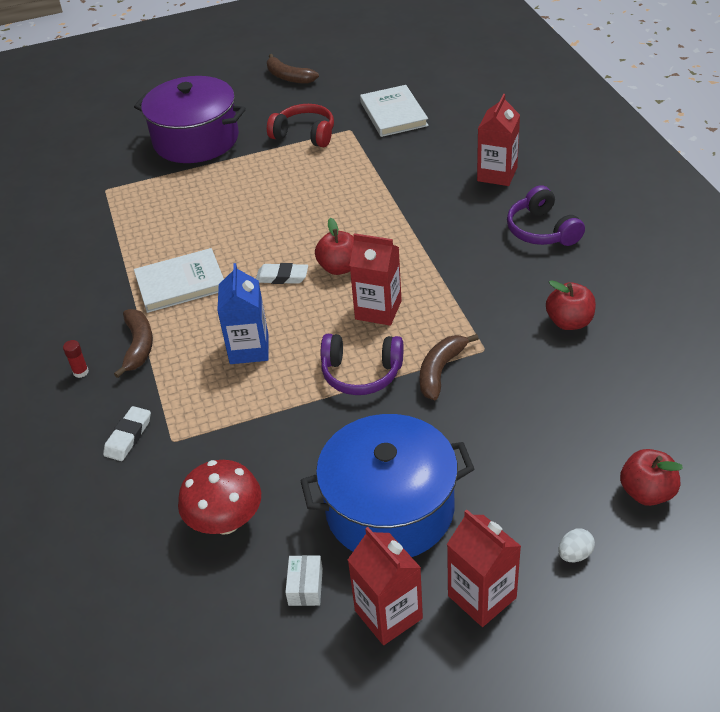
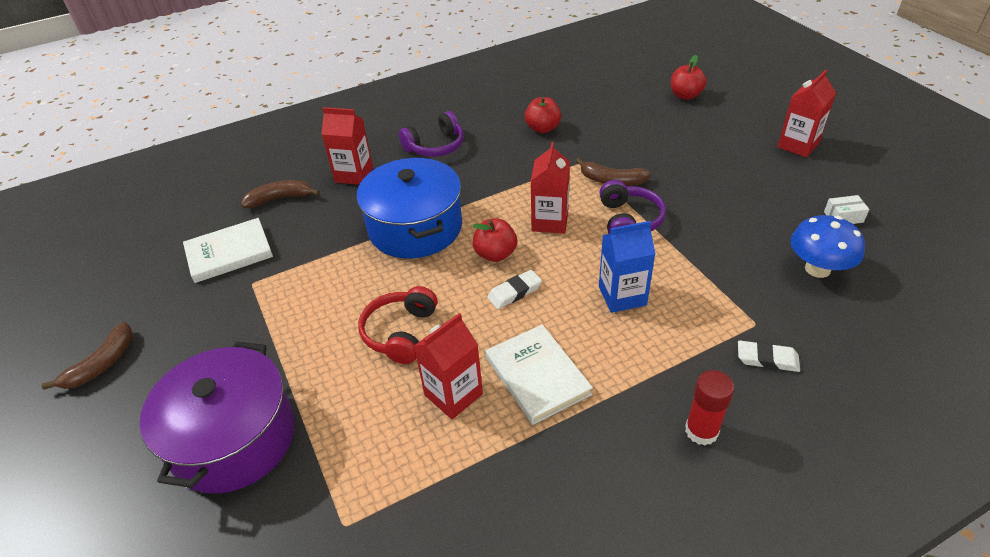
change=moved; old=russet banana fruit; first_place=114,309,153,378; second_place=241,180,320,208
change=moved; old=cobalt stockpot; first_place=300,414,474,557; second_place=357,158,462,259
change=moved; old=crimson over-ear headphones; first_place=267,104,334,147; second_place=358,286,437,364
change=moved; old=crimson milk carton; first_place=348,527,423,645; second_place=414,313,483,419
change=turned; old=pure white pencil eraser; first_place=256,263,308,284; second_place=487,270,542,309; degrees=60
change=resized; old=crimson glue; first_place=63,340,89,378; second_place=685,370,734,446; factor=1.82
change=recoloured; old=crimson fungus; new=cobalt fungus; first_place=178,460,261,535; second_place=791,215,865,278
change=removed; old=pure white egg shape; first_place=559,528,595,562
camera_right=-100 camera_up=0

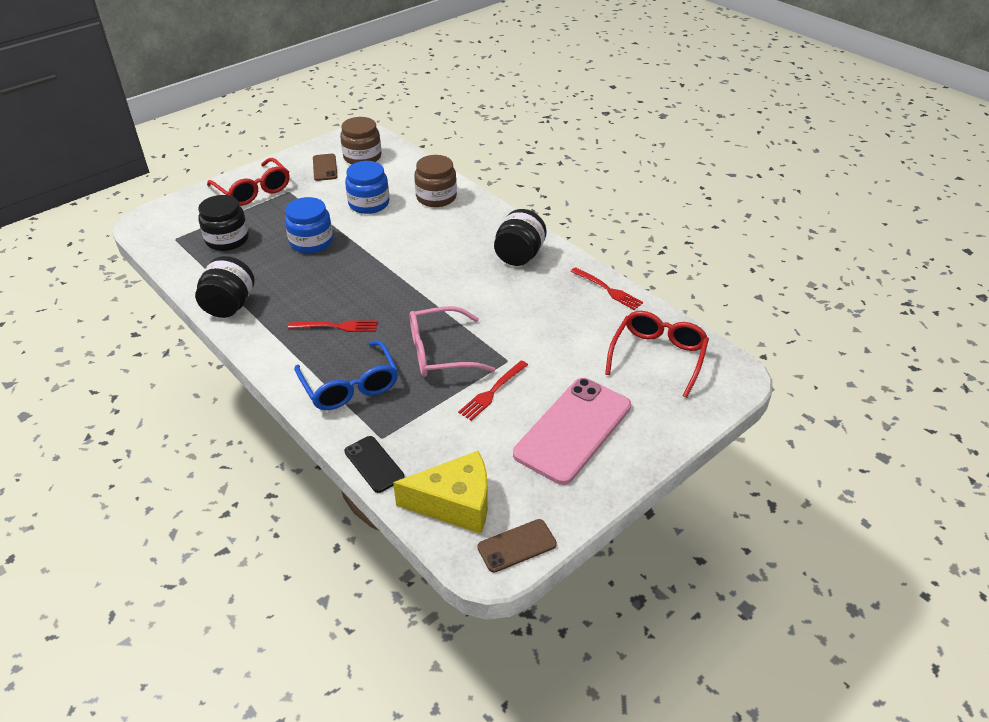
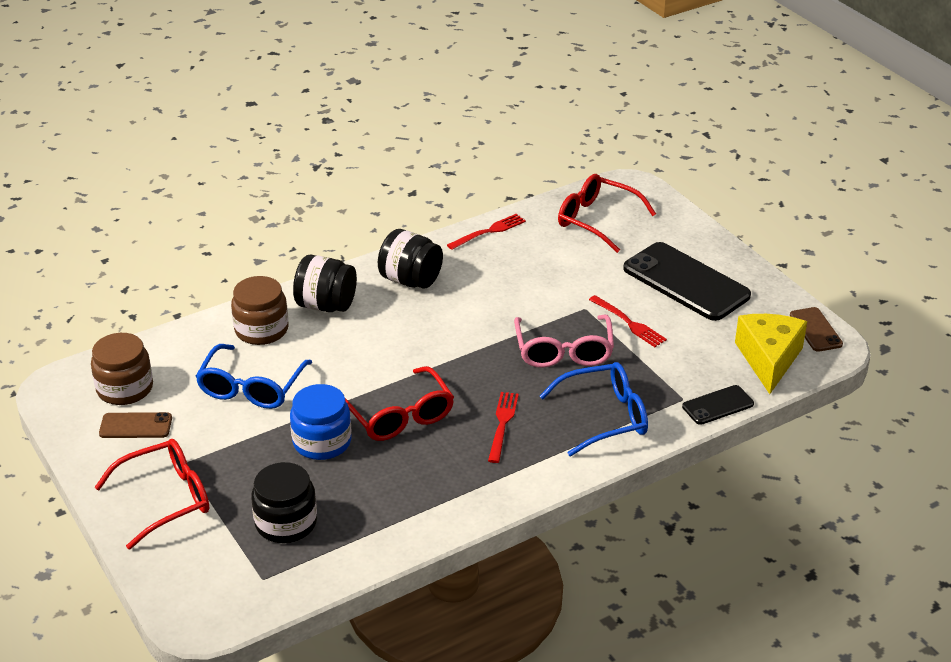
change=replaced; old=cobalt preserve jar; new=cobalt spectacles; first_place=345,161,389,214; second_place=195,344,312,409
change=moved; old=black preserve jar; first_place=195,256,255,318; second_place=293,255,357,312
change=added; new=crimson spectacles; second_place=345,366,454,441
change=recoloured; old=rose-pink smartphone; new=black smartphone; first_place=513,378,631,485; second_place=623,242,751,321
camera_right=-80 camera_up=-5

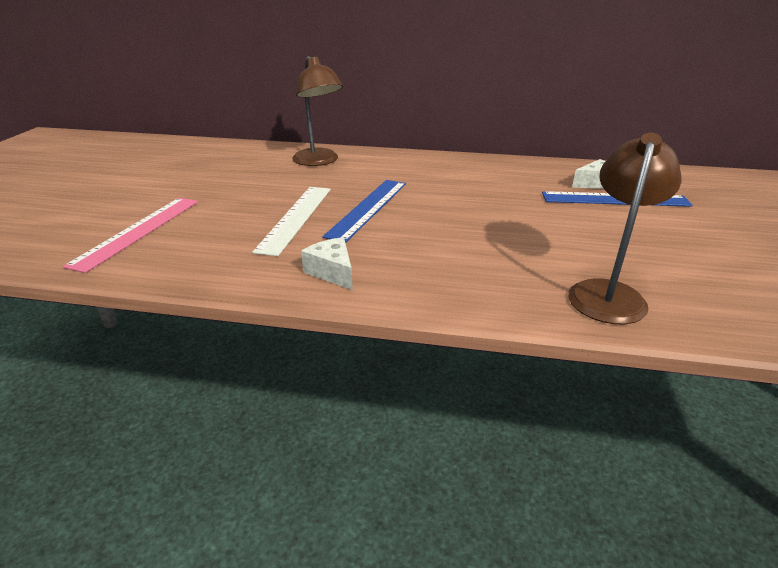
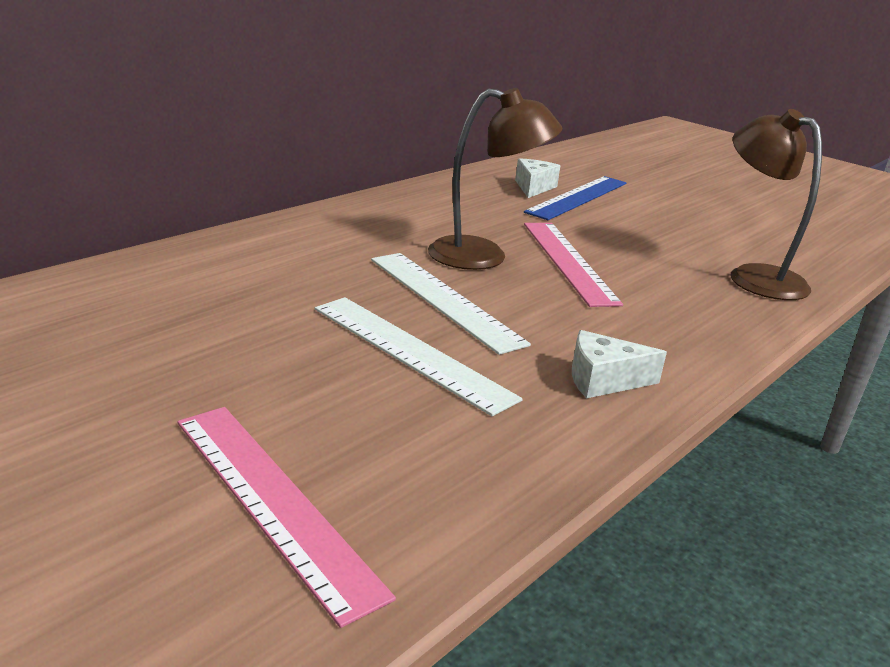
change=recoloured; old=cobalt ruler; new=pure white ruler; first_place=323,180,406,243; second_place=371,253,531,355
change=moved; old=russet desk lamp; first_place=292,56,343,166; second_place=428,88,562,270
change=added; new=rose-pink ruler; second_place=524,223,623,307
camera_right=-60 camera_up=-5

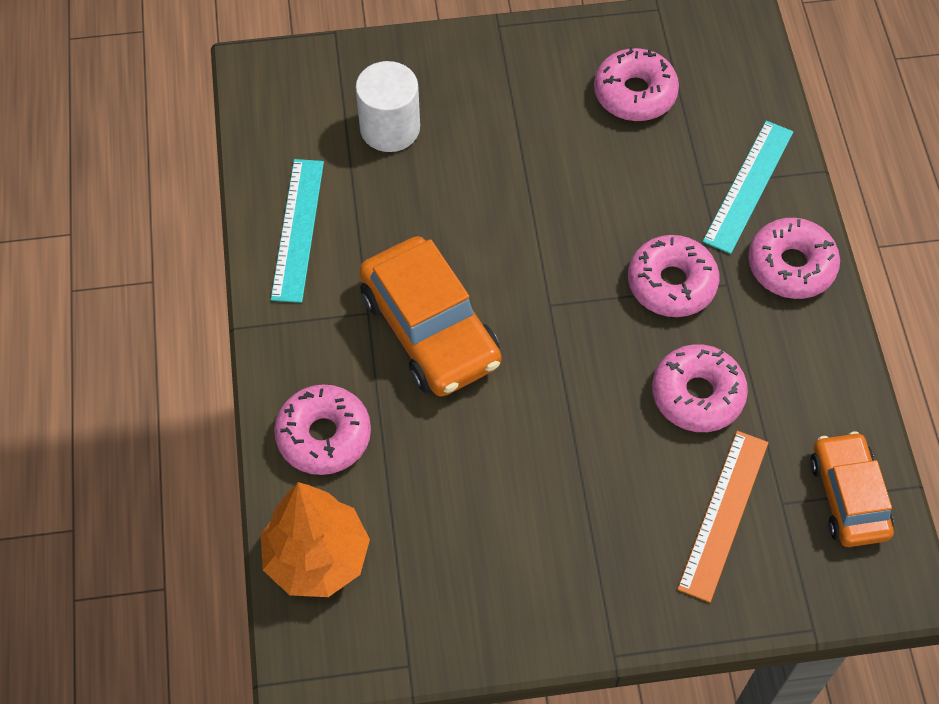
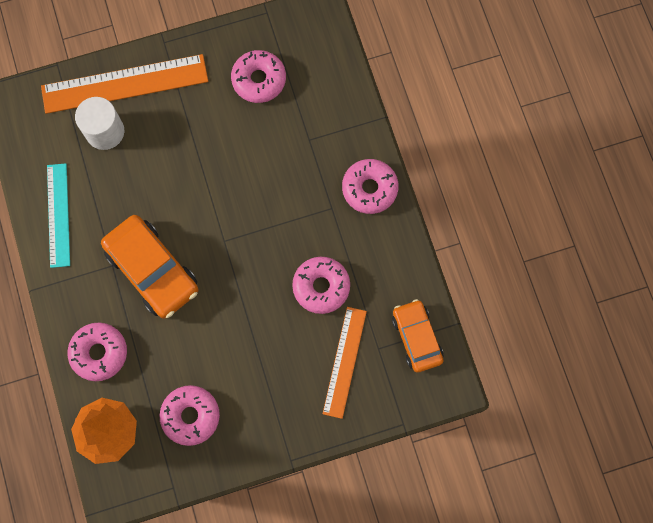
change=added; new=orange ruler; second_place=41,54,208,114
change=moved; old=rose-pink glazed donut; first_place=628,235,719,317; second_place=160,385,220,446
change=removed; old=teal ruler; first_place=702,121,793,254
camera_right=-10 camera_up=15

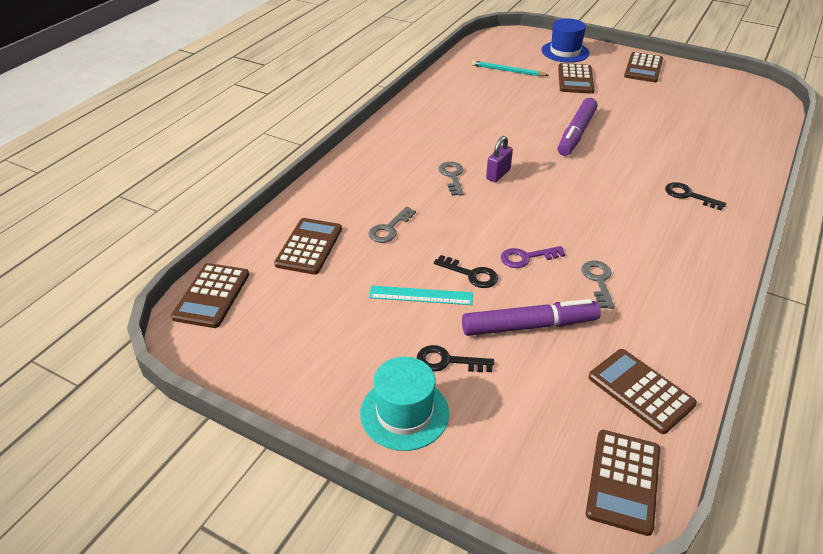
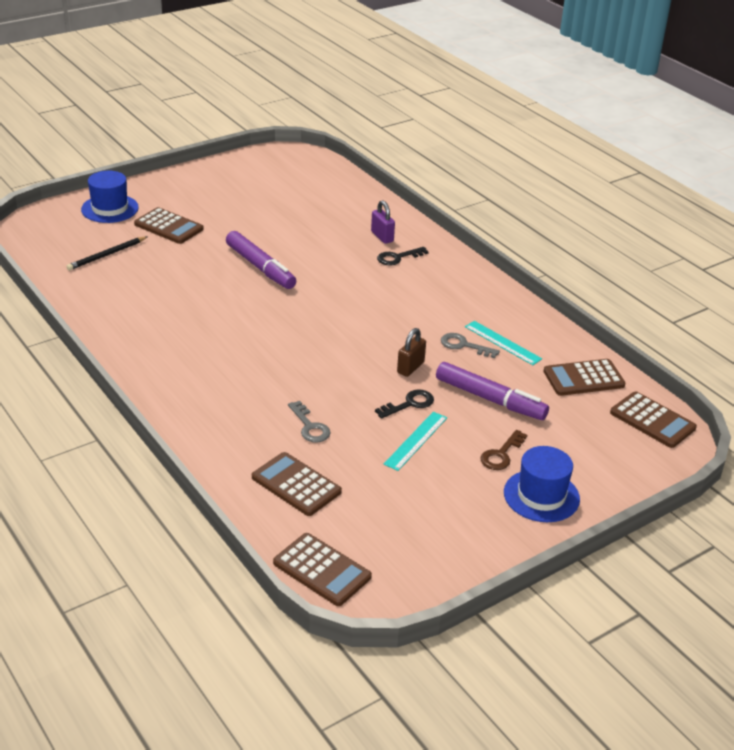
change=recoloured; old=teal lead pencil; new=black lead pencil; first_place=472,60,549,76; second_place=66,236,148,270
change=moved; old=violet lock; first_place=486,136,513,182; second_place=371,200,395,244
change=replaced; old=violet key; new=russet lock; first_place=501,246,566,268; second_place=397,328,426,377
change=turned; old=violet felt pen; first_place=462,299,601,336; second_place=436,362,549,420; degrees=105
change=added; new=teal ruler; second_place=465,321,542,365
change=recoloured; old=black key; new=russet key; first_place=417,345,494,372; second_place=480,430,527,470
change=recoloured; old=teal tall hat; new=cobalt tall hat; first_place=360,357,449,451; second_place=504,446,580,522
change=removed; old=grey key; first_place=439,162,464,196
change=removed; old=russet pocket calculator; first_place=624,52,663,82
camera_right=-65 camera_up=-5

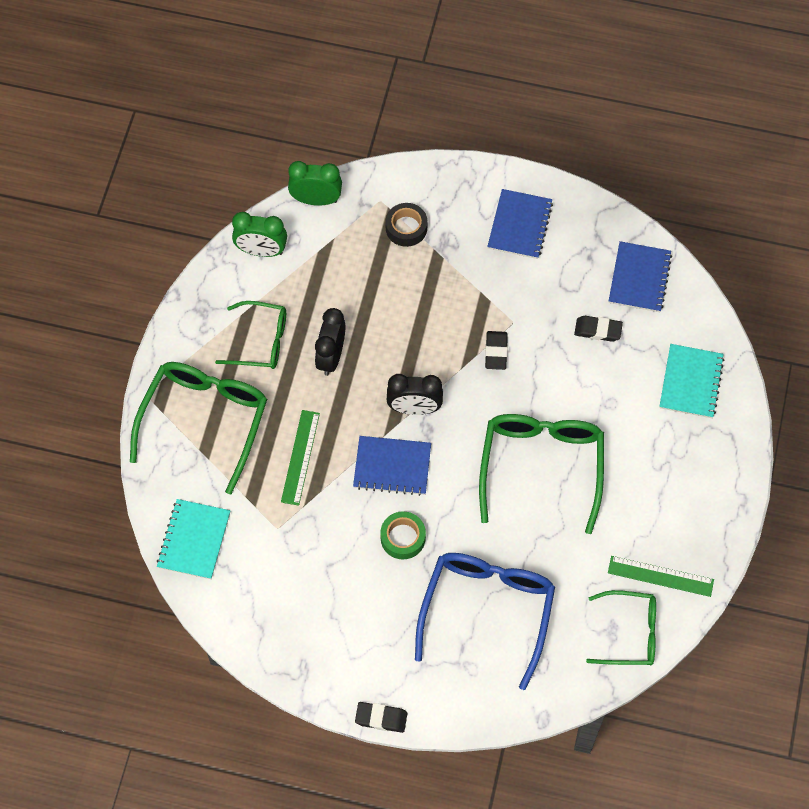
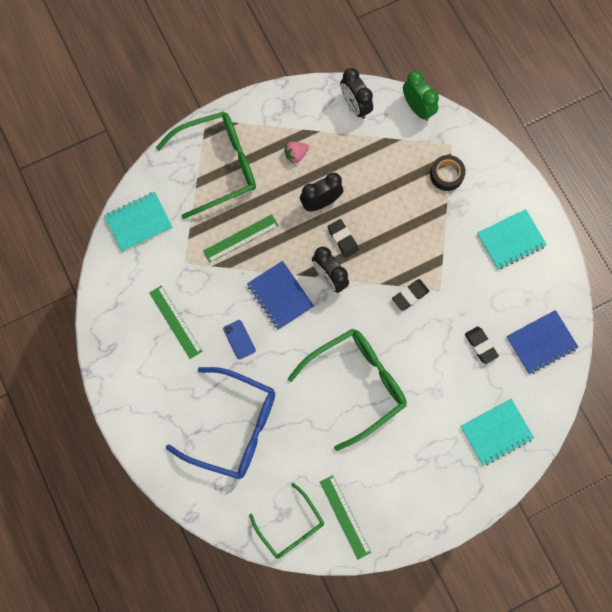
change=added; new=emerald ruler; second_place=149,285,202,359
change=turned; old=cobalt spectacles; first_place=415,553,555,690; second_place=166,367,275,479; degrees=45
change=replaced; old=emerald sticky tape; new=cobalt smartphone; first_place=380,511,426,559; second_place=223,320,256,359
change=replaced; old=emerald spectacles; new=rose-pink strawberry; first_place=215,301,286,369; second_place=284,142,309,163
change=moved; old=black pencil eraser; first_place=355,702,407,733; second_place=327,219,359,258
change=recoloured; old=emerald bedside clock; new=black bedside clock; first_place=232,212,287,257; second_place=340,68,373,119
change=recoloured; old=cobalt exercise book; new=teal exercise book; first_place=487,189,553,259; second_place=477,209,547,270
camera_right=50 camera_up=10

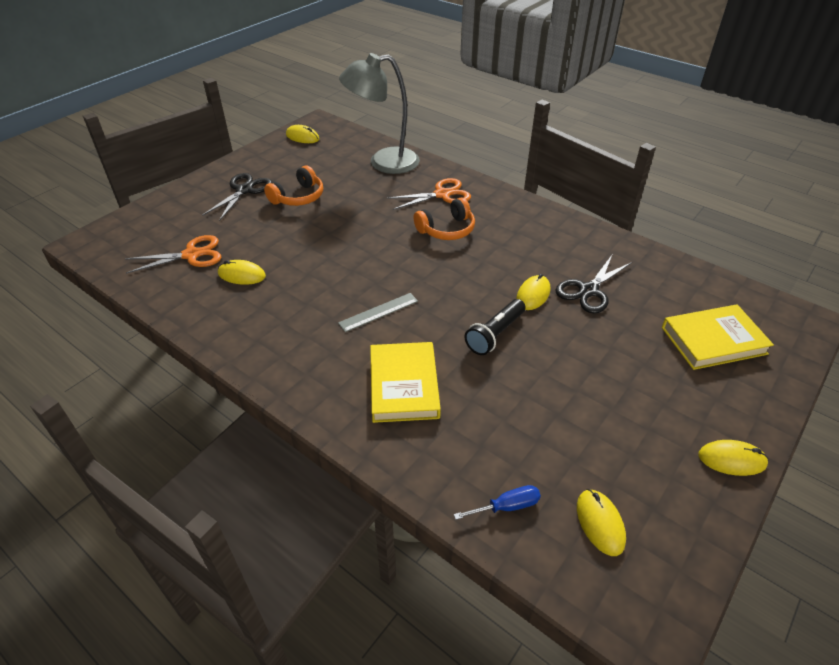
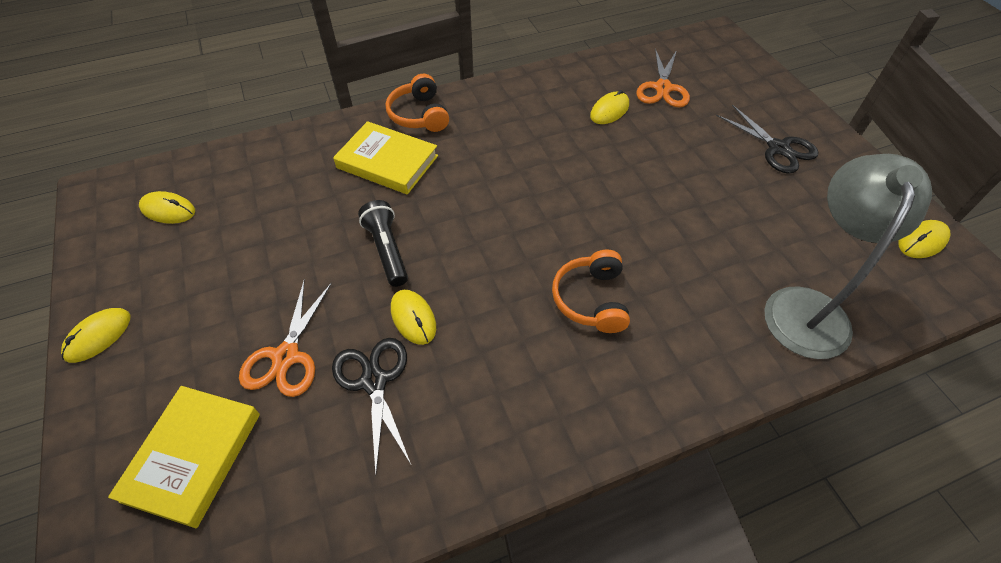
change=moved; old=orange pair of scissors; first_place=387,178,471,210; second_place=239,279,332,397
change=moved; old=orange over-ear headphones; first_place=264,165,323,206; second_place=386,74,449,132
change=removed; old=grey ruler; first_place=338,293,418,332
change=removed; old=cobalt hand screwdriver; first_place=454,485,541,520
camera_right=120 camera_up=10

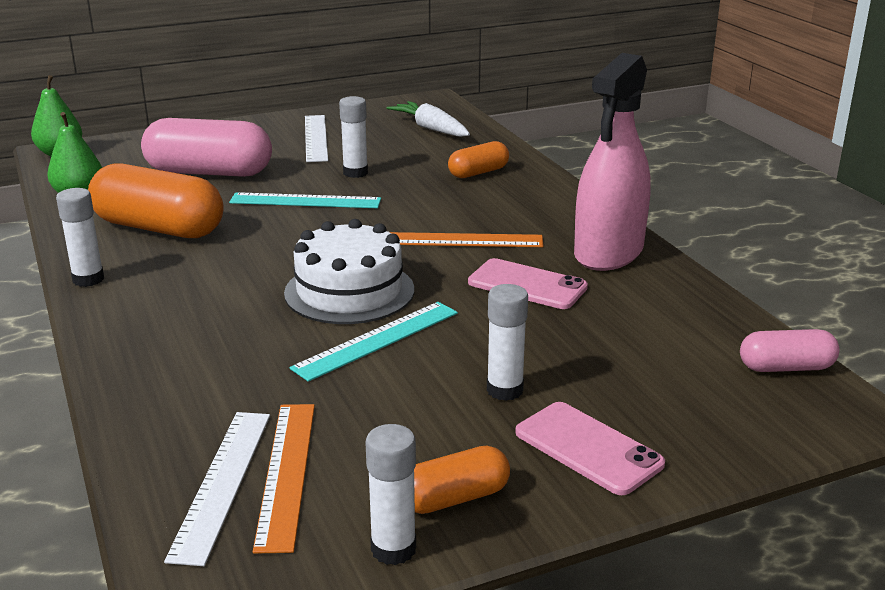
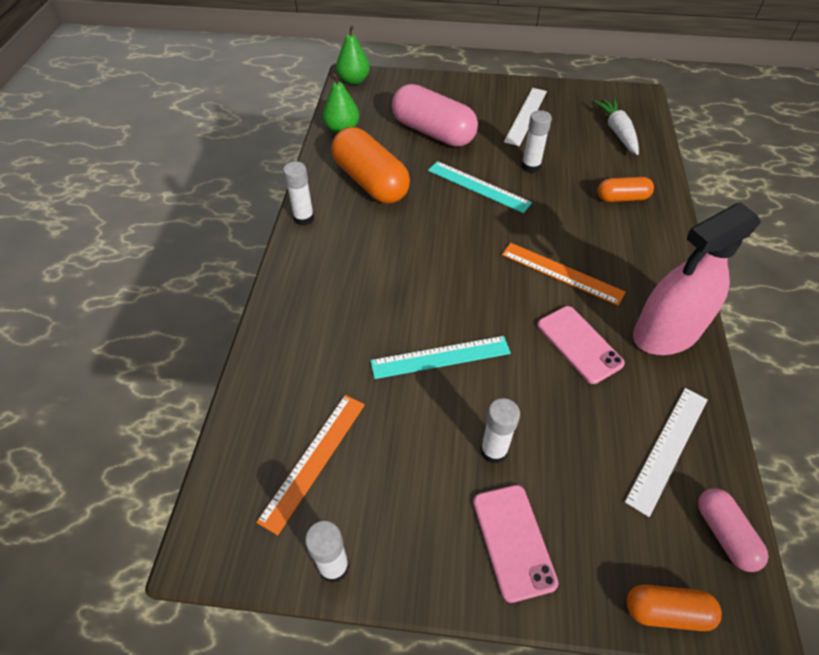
change=moved; old=pure white ruler; first_place=164,412,270,566; second_place=625,388,707,517
change=moved; old=orange pill; first_place=414,446,510,514; second_place=626,585,722,631
change=turned; old=rose-pink pill; first_place=740,329,840,372; second_place=698,488,768,572; degrees=45
change=removed; old=pure white layer cake; first_place=284,219,414,324
camera_right=30 camera_up=25

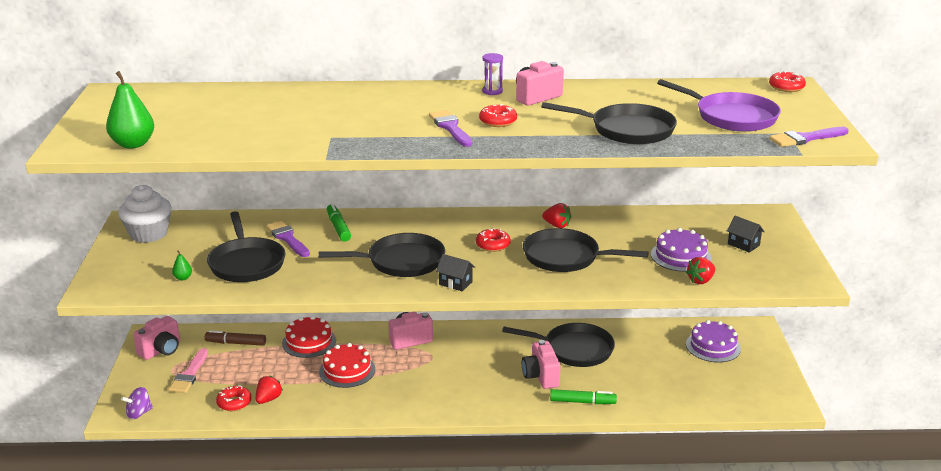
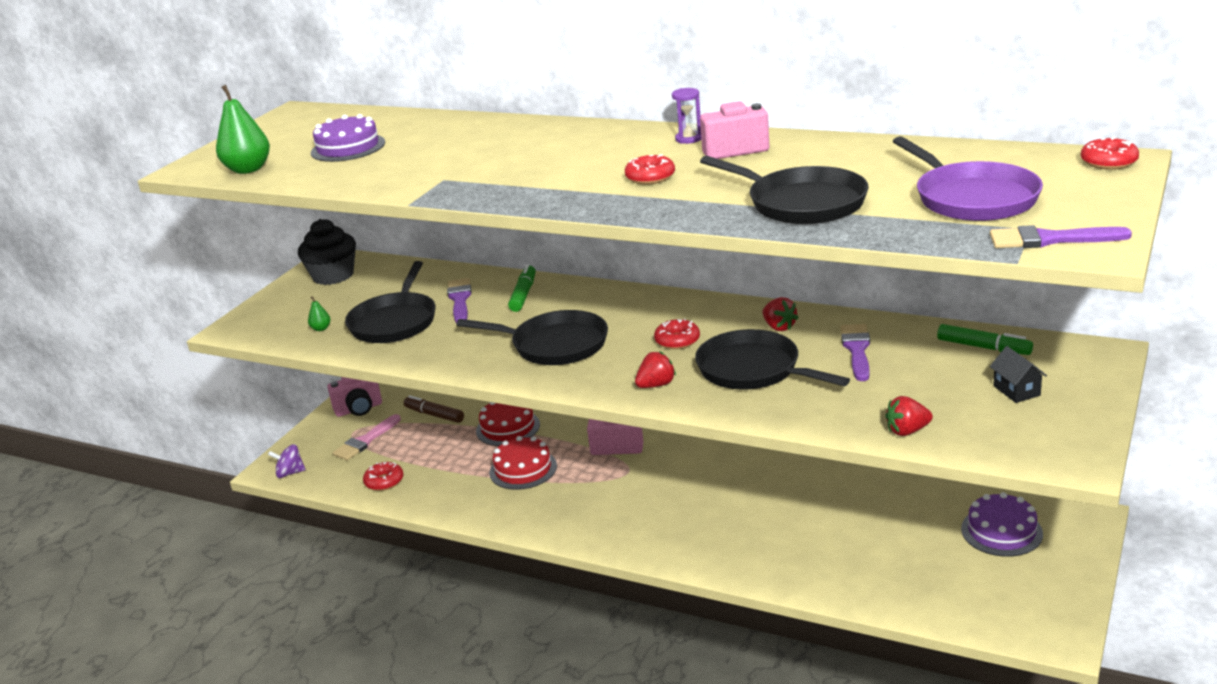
change=recoloured; old=pure white muffin; new=black muffin; first_place=118,185,172,243; second_place=298,219,356,285
change=moved; old=violet layer cake; first_place=651,228,712,272; second_place=311,114,385,162
change=moved; old=crimson strawberry; first_place=256,376,283,404; second_place=635,351,676,388
change=moved; old=violet paintbrush; first_place=429,110,472,147; second_place=840,324,870,381
change=moved; old=emerald felt pen; first_place=550,389,617,404; second_place=937,324,1033,355
change=removed; old=black house; first_place=436,254,475,291
change=removed; old=black frying pan; first_place=502,323,615,367
change=removed; old=rose-pink photo camera; first_place=522,340,561,389
camera_right=30 camera_up=0

